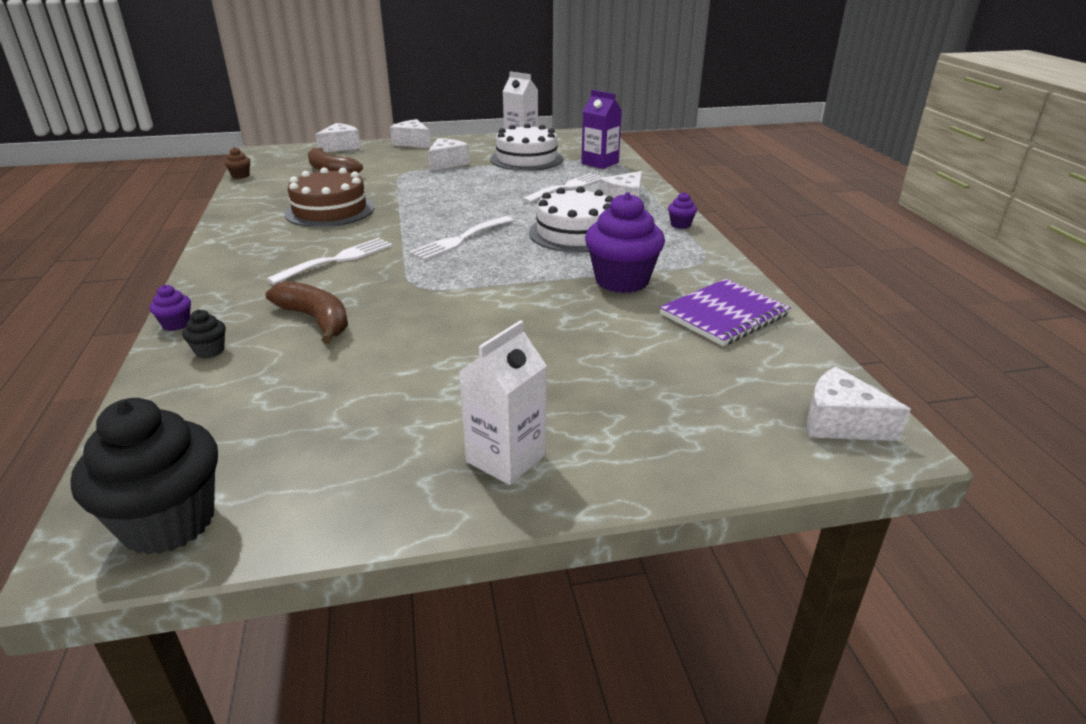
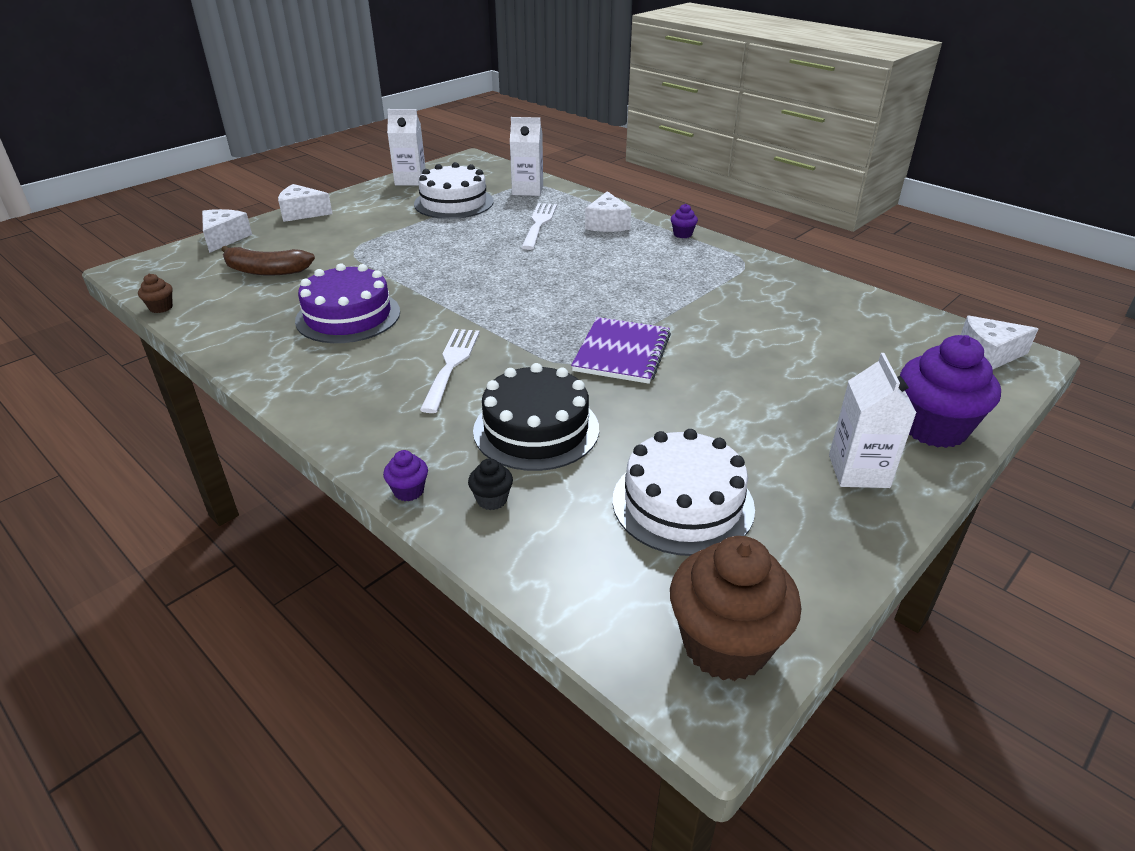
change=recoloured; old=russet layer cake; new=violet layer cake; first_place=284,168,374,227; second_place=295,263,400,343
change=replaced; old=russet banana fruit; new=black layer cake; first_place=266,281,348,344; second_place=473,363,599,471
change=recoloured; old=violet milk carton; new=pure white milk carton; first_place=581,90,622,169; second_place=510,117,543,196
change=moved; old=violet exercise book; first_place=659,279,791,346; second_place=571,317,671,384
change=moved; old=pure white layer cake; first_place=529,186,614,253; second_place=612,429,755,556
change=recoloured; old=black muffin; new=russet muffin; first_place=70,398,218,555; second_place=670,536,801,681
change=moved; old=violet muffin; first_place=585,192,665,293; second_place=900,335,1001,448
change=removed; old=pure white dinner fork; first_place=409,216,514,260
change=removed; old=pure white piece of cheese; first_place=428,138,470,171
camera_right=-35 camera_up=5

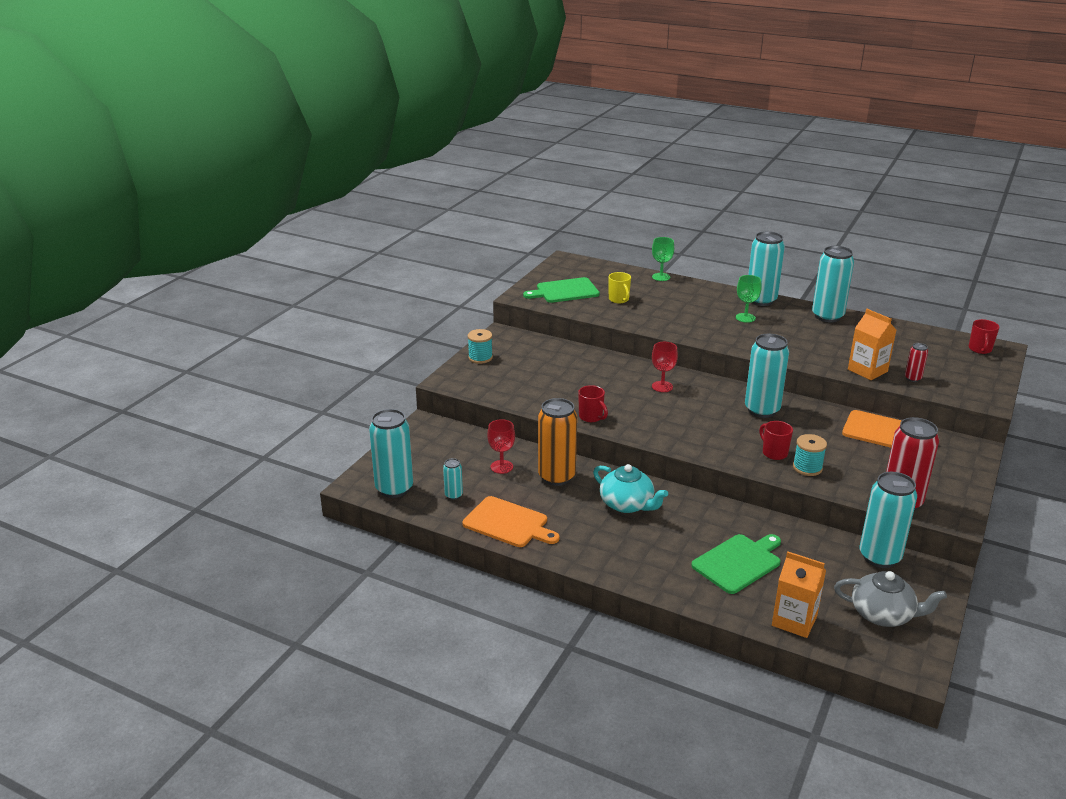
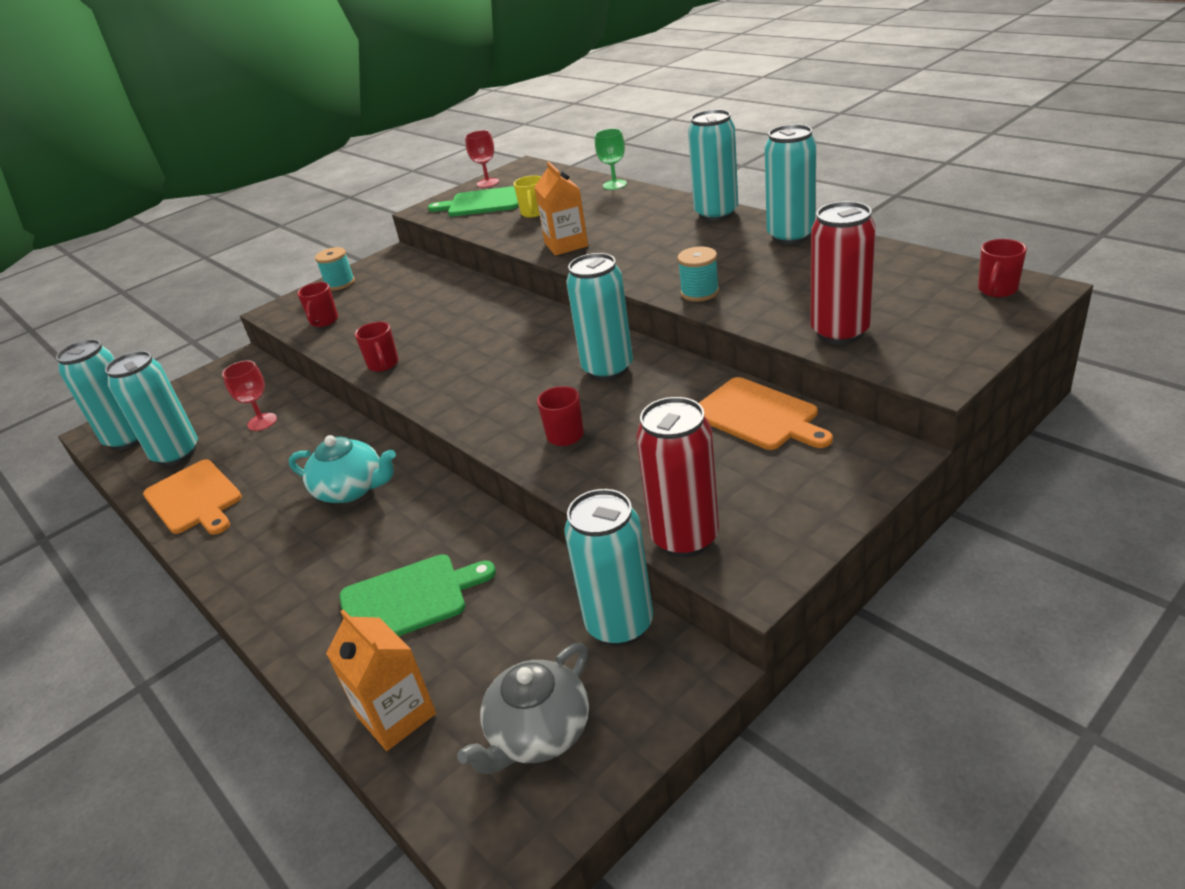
change=resized; old=teal can; first_place=443,458,463,500; second_place=105,351,198,466; factor=2.13
change=turned; old=teal teapot; first_place=593,464,668,513; second_place=289,435,396,503; degrees=-45
change=added; new=crimson coffee mug; second_place=297,282,338,327
change=turned; old=grey teapot; first_place=834,571,947,627; second_place=457,643,589,774; degrees=90
change=moved; old=crimson wine glass; first_place=652,342,678,392; second_place=465,130,499,188
change=moved; old=orange milk carton; first_place=848,309,896,380; second_place=534,161,588,256
change=moved; old=teal spool; first_place=793,434,827,476; second_place=677,247,719,302
change=resized; old=crimson can; first_place=905,343,928,382; second_place=810,201,876,344; factor=2.13
change=removed; old=orange can; first_place=538,398,577,486
change=removed; old=emerald wine glass; first_place=736,275,762,323
camera_right=25 camera_up=5

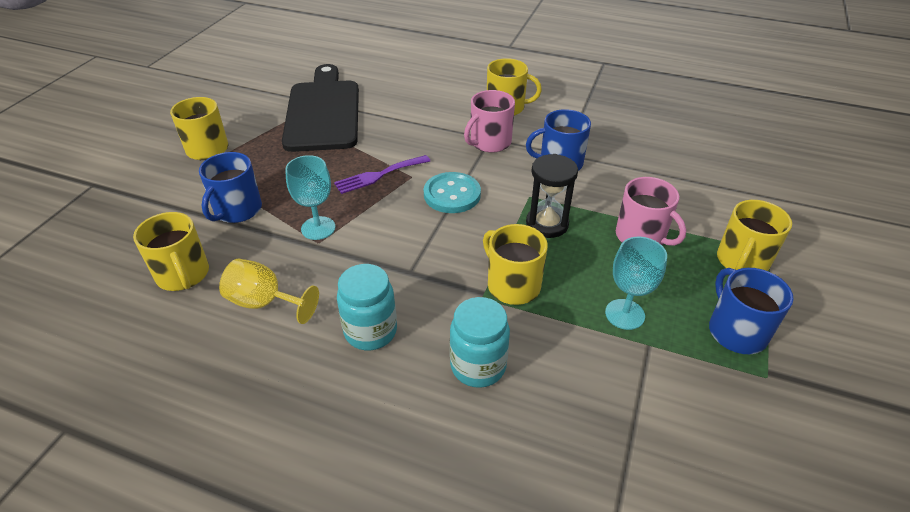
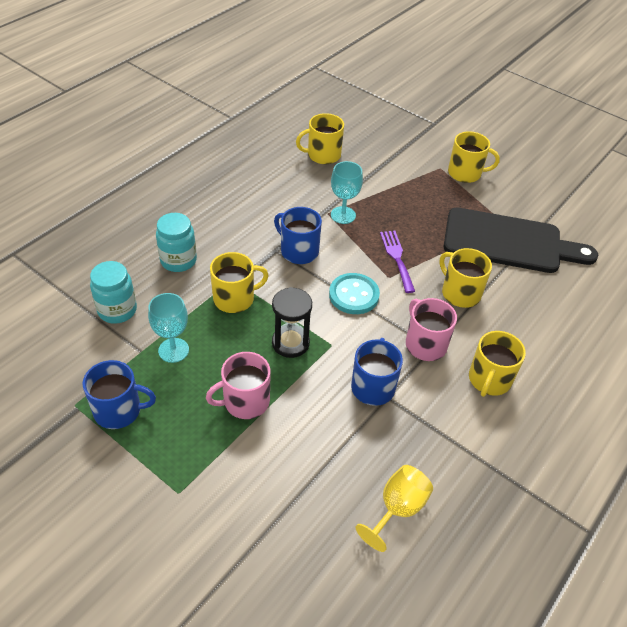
change=moved; old=teal preserve jar; first_place=337,264,397,350; second_place=90,261,137,324
change=moved; old=cobalt coffee mug; first_place=199,152,262,223; second_place=274,207,322,264
change=moved; old=golden wine glass; first_place=219,259,319,324; second_place=355,465,433,552
change=moved; old=golden coffee mug; first_place=717,200,792,271; second_place=439,248,492,308
camera_right=105 camera_up=5

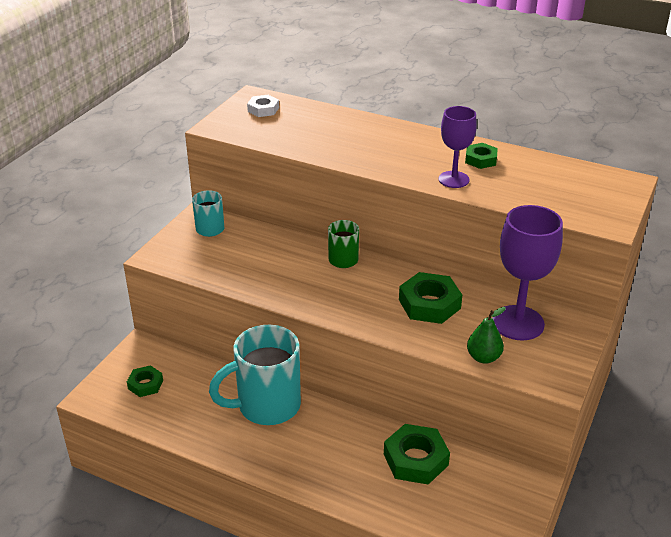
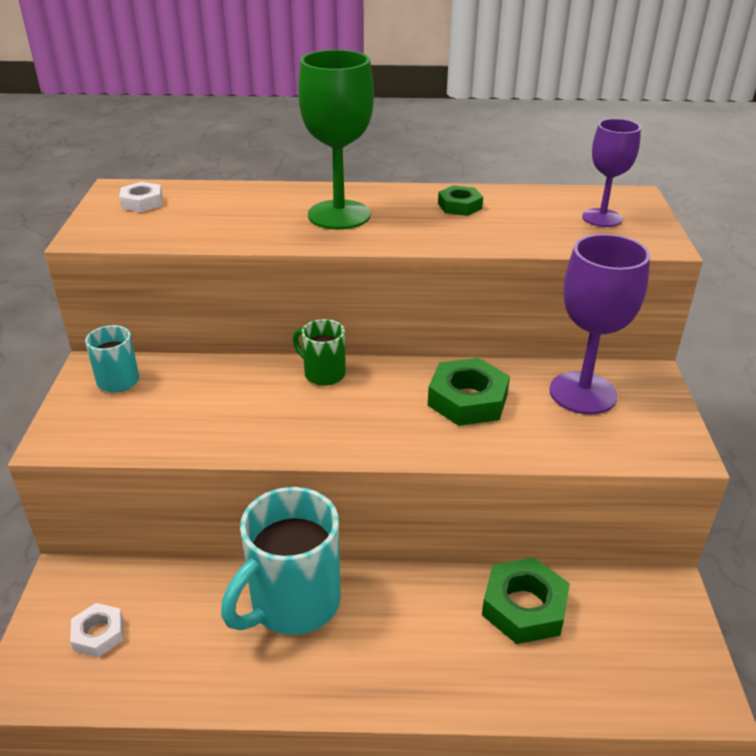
change=recoloured; old=emerald nut; new=pure white nut; first_place=127,365,163,397; second_place=70,603,124,657
change=added; new=emerald wine glass; second_place=298,50,374,230
change=moved; old=violet wine glass; first_place=439,106,477,188; second_place=582,118,641,227
change=removed; old=emerald toy pear; first_place=467,307,506,364
camera_right=-25 camera_up=0

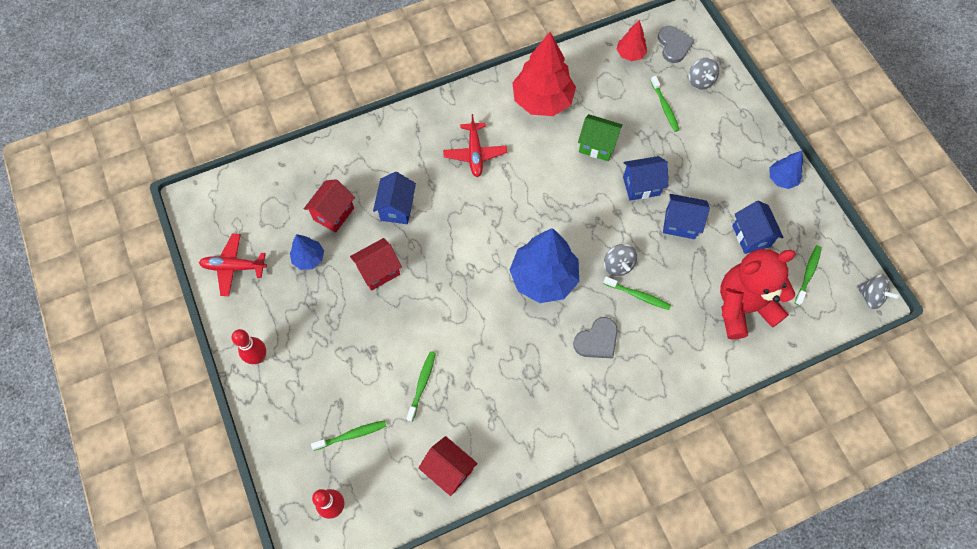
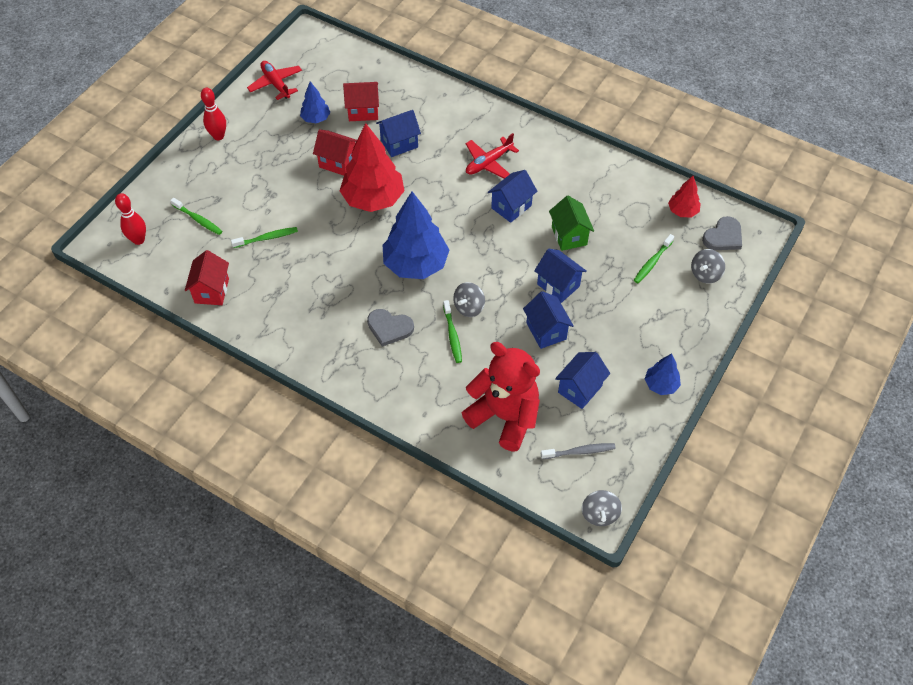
change=moved; old=crimson tree; first_place=512,32,576,116; second_place=340,123,405,212
change=added; new=cobalt house; second_place=488,170,537,223
change=recoloured; old=emerald toothbrush; new=grey toothbrush; first_place=795,245,822,306; second_place=541,443,616,459
camera_right=55 camera_up=-10

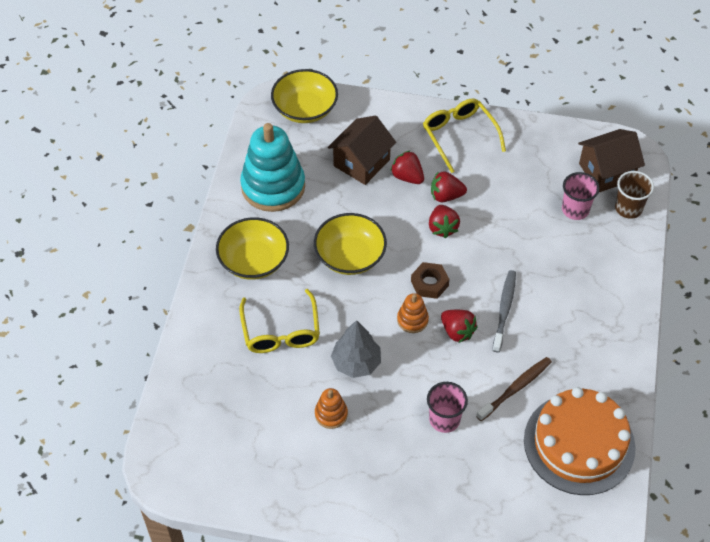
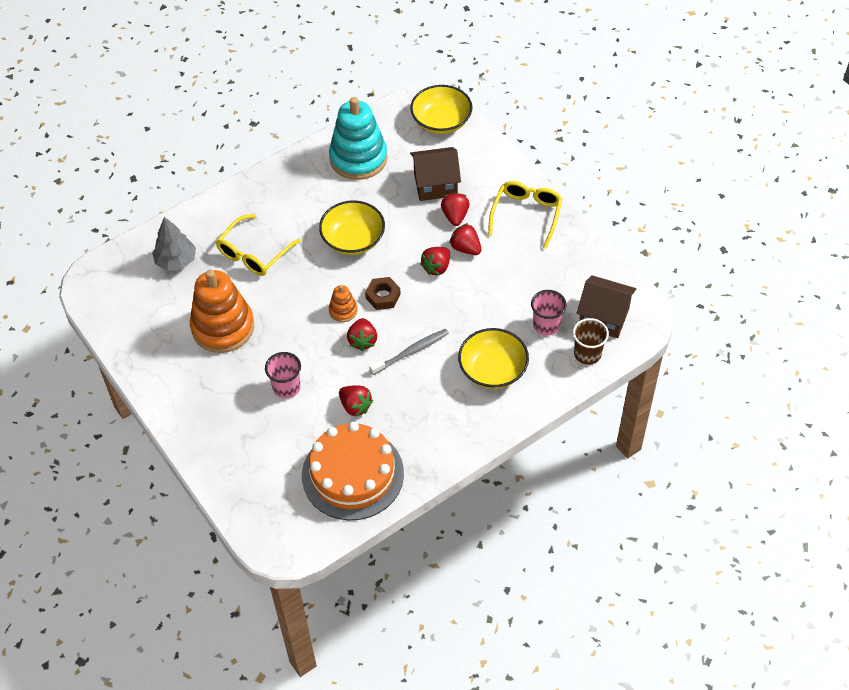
change=moved; old=grey tree; first_place=331,320,381,378; second_place=152,217,196,271
change=resized; old=orange stacking rings; first_place=315,388,348,429; second_place=190,270,254,353; factor=2.19
change=replaced; old=russet toothbrush; new=crimson strawberry; first_place=476,357,552,421; second_place=339,386,373,417
change=moved; old=golden deep dish; first_place=216,217,289,280; second_place=458,328,529,389
camera_right=45 camera_up=0

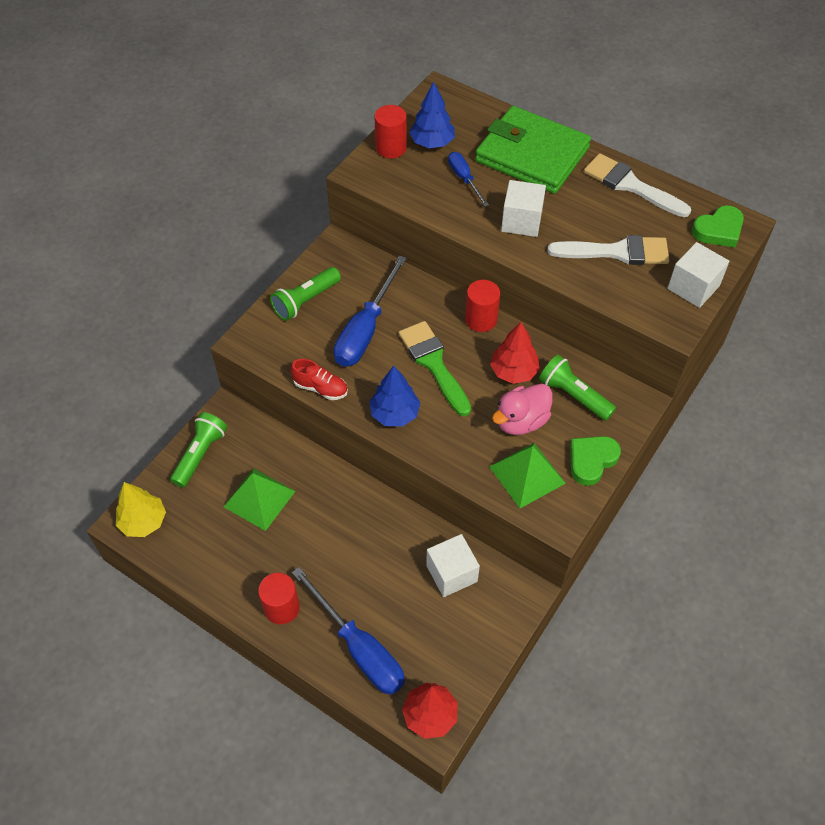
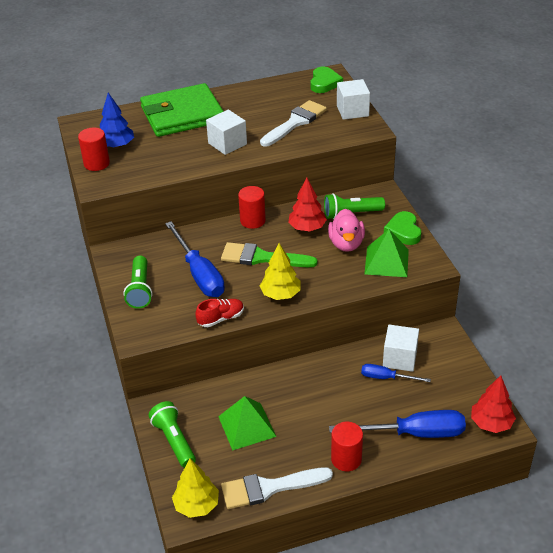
change=moved; old=pure white paintbrush; first_place=584,153,691,217; second_place=221,467,333,509
change=recoloured; old=cobalt tree; new=golden tree; first_place=370,366,420,427; second_place=260,243,300,300
change=moved; old=cobalt hand screwdriver; first_place=448,152,489,207; second_place=361,364,431,382
camera_right=-50 camera_up=-15

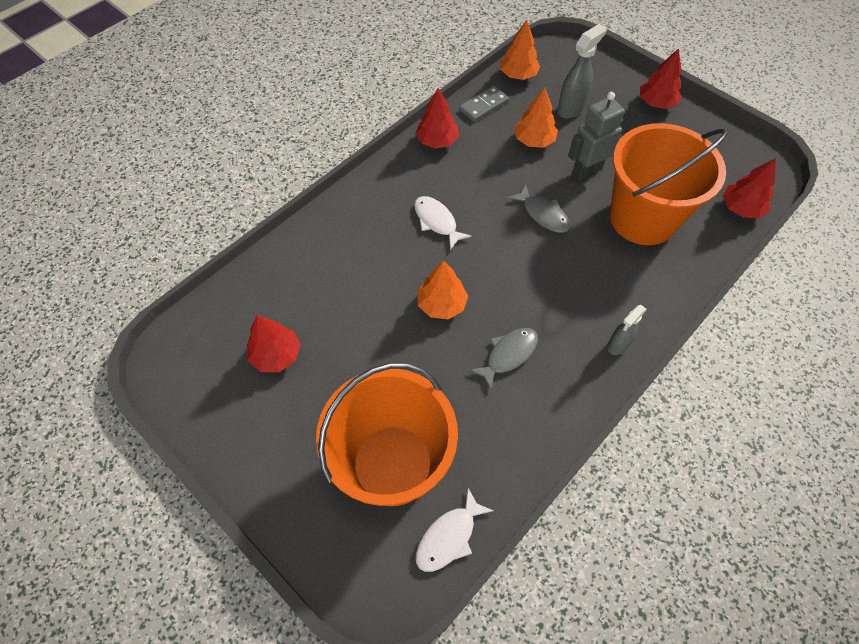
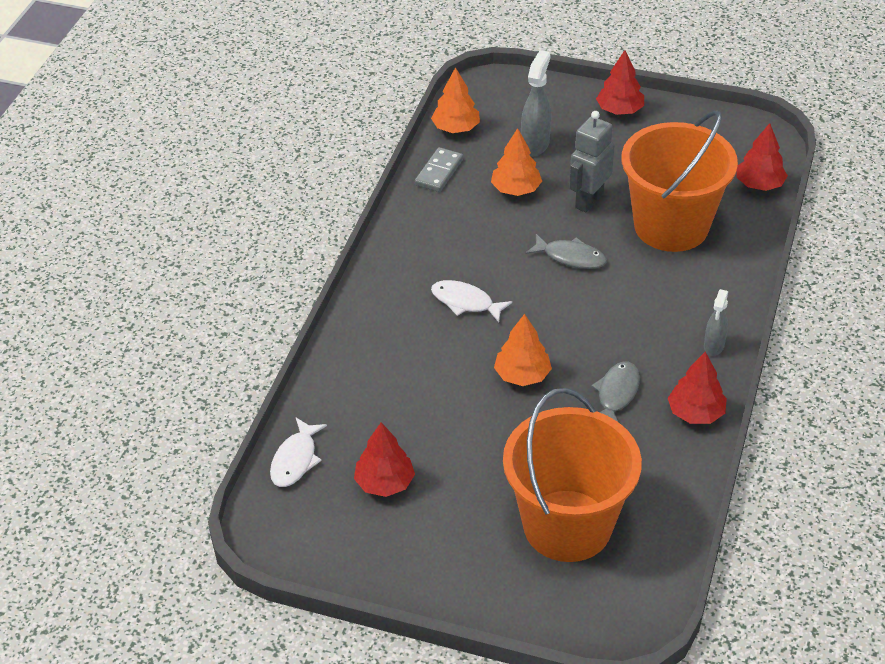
change=moved; old=pure white fish figure; first_place=416,488,494,572; second_place=270,418,327,487
change=moved; old=crimson tree; first_place=415,88,459,149; second_place=668,352,727,424
camera_right=-25 camera_up=-15

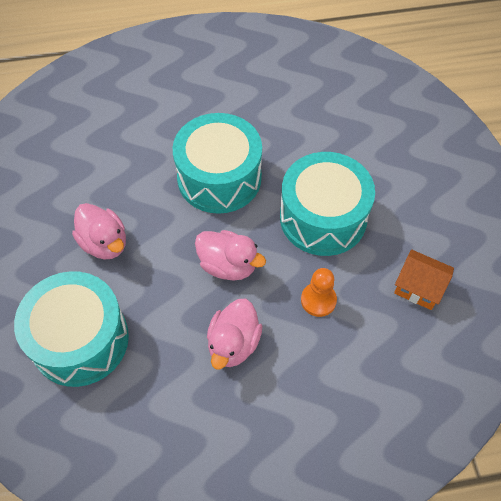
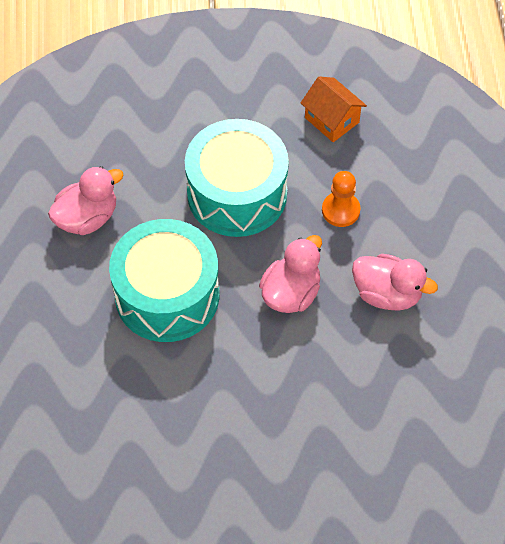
change=moved; old=rose-pink duck; first_place=72,203,126,260; second_place=48,166,124,235
change=turned; old=orange house; first_place=394,250,454,310; second_place=301,76,367,142; degrees=-75
change=removed; old=teal snare drum; first_place=14,271,129,387
camera_right=-85 camera_up=0

